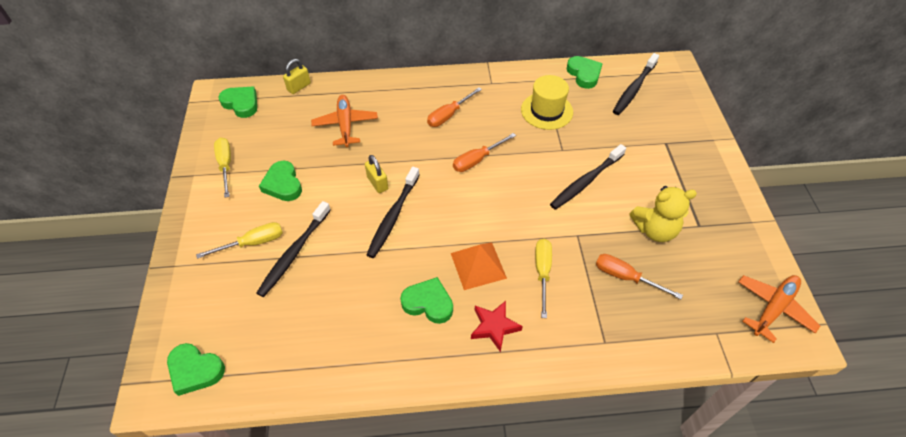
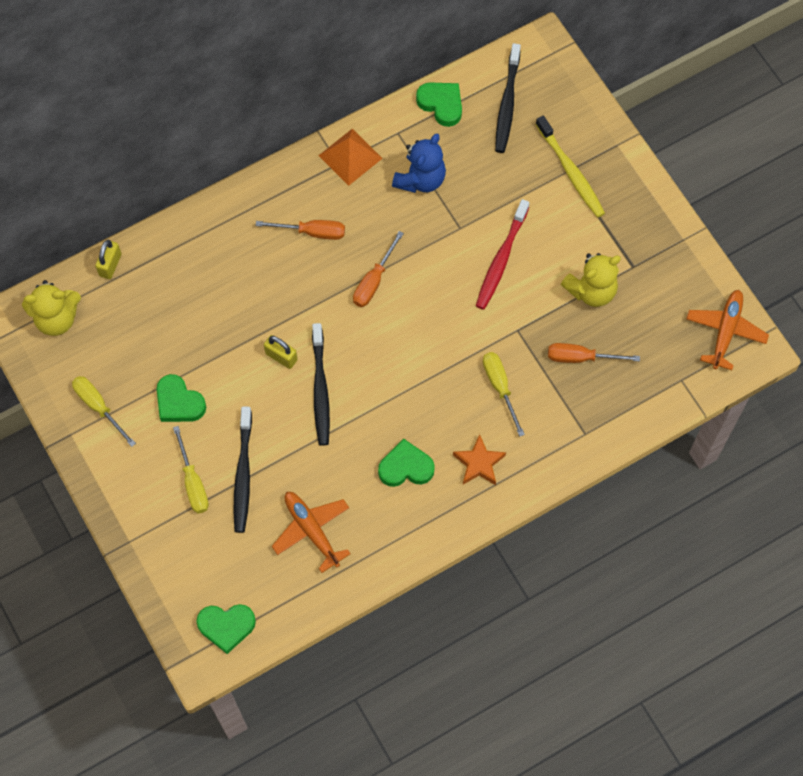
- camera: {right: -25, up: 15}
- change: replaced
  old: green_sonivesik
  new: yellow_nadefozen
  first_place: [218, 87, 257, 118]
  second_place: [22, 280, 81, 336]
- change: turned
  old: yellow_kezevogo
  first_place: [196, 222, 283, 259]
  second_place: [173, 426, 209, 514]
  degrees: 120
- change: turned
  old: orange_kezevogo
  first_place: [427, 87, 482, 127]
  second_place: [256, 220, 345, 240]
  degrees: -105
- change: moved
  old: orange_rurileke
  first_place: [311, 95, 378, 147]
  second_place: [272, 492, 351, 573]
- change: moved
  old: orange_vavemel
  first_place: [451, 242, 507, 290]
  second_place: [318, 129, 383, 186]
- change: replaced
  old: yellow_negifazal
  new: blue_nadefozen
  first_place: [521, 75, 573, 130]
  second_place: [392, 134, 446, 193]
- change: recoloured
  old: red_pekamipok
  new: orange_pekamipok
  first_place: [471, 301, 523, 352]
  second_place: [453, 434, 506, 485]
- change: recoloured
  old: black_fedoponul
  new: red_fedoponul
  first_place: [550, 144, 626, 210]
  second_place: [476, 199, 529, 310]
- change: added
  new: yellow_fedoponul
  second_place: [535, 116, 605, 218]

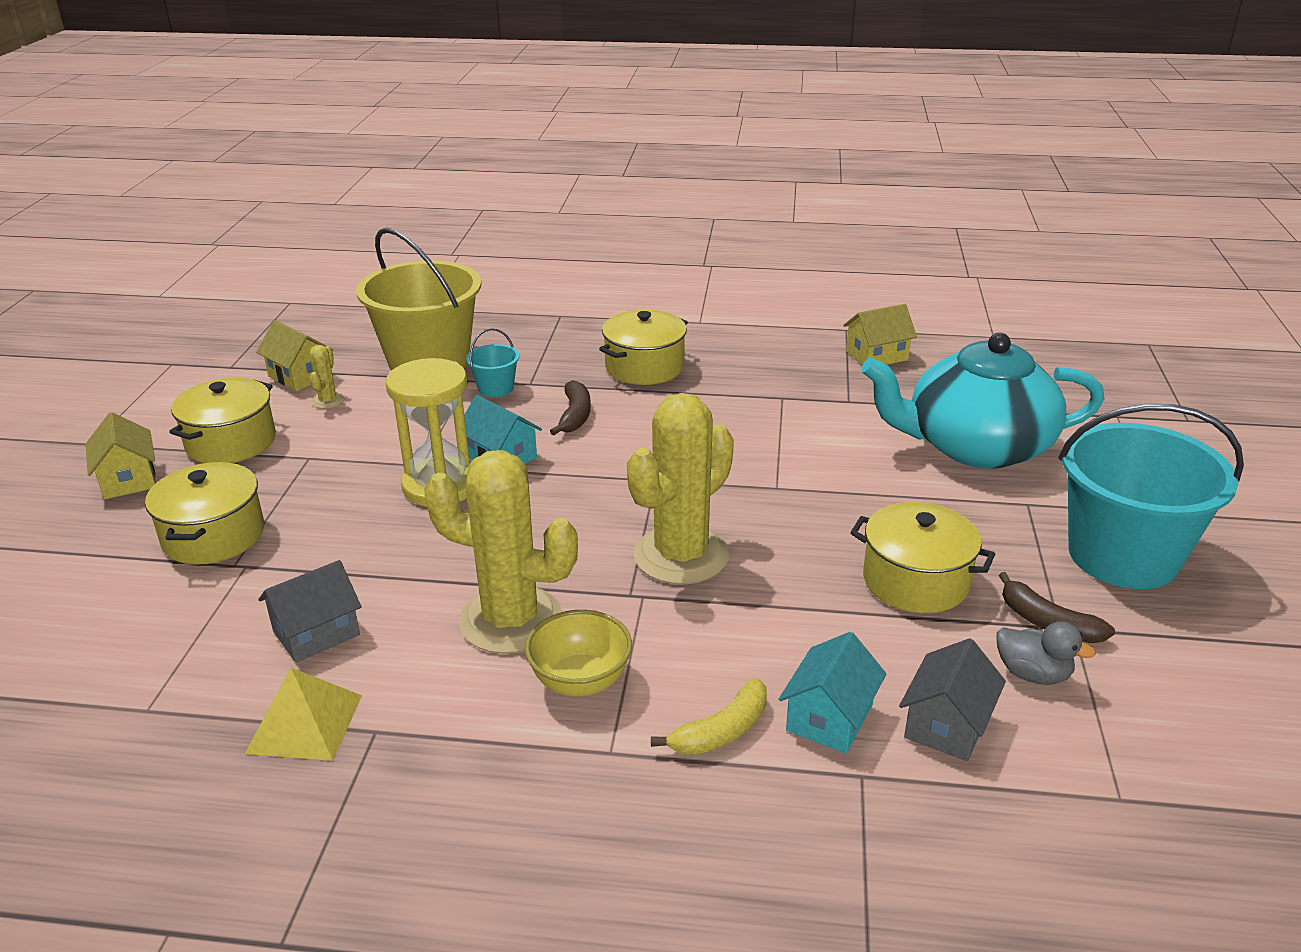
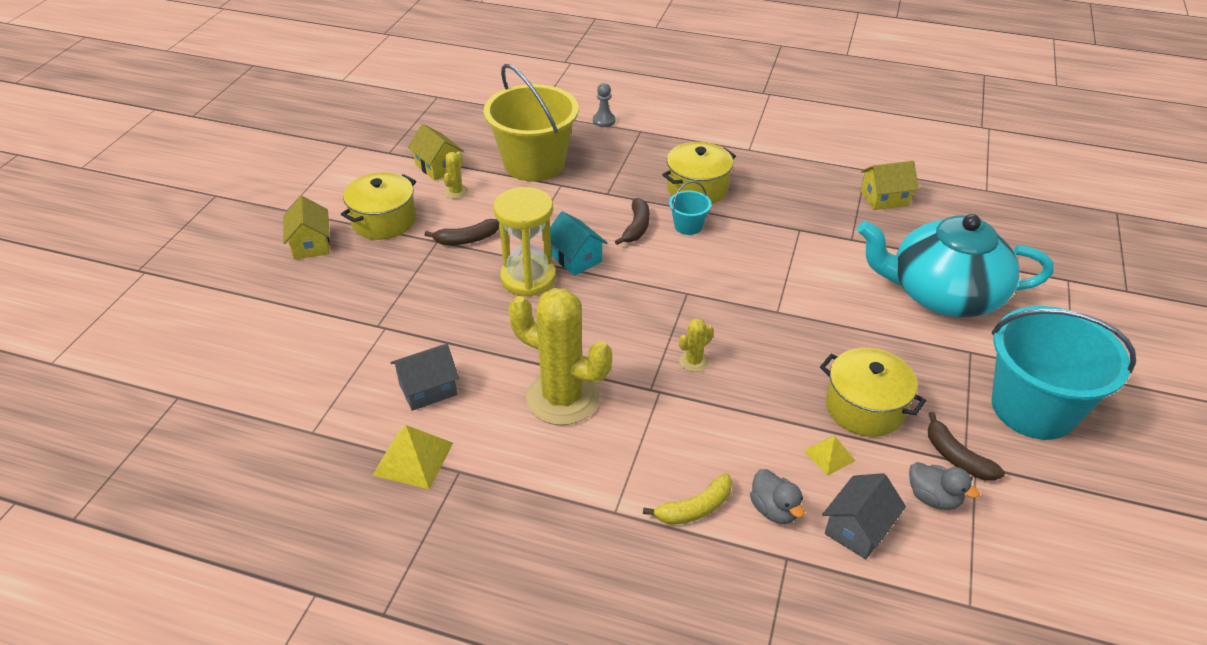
- camera: {right: 10, up: 10}
- change: added
  new: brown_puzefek
  second_place: [425, 219, 499, 245]
- change: added
  new: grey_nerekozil
  second_place: [593, 83, 615, 127]
- change: moved
  old: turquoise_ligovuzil
  first_place: [466, 328, 520, 397]
  second_place: [669, 181, 711, 235]
- change: resized
  old: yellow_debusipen
  first_place: [627, 393, 734, 584]
  second_place: [679, 318, 714, 372]
  factor: 0.42
- change: replaced
  old: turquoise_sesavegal
  new: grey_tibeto
  first_place: [779, 632, 886, 753]
  second_place: [750, 469, 805, 524]
- change: added
  new: yellow_vavemel
  second_place: [804, 436, 855, 476]
- change: removed
  old: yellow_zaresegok
  first_place: [145, 462, 264, 565]
- change: removed
  old: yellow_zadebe
  first_place: [525, 610, 632, 697]

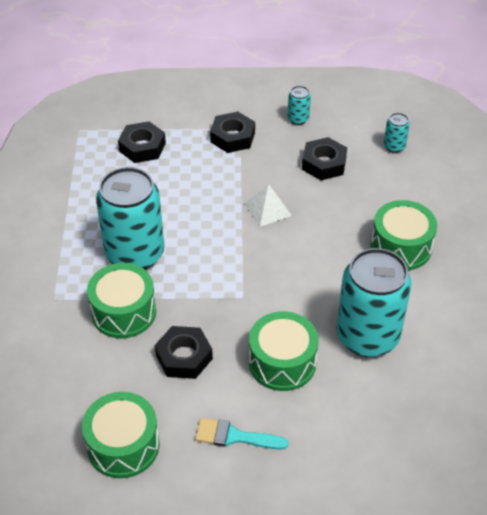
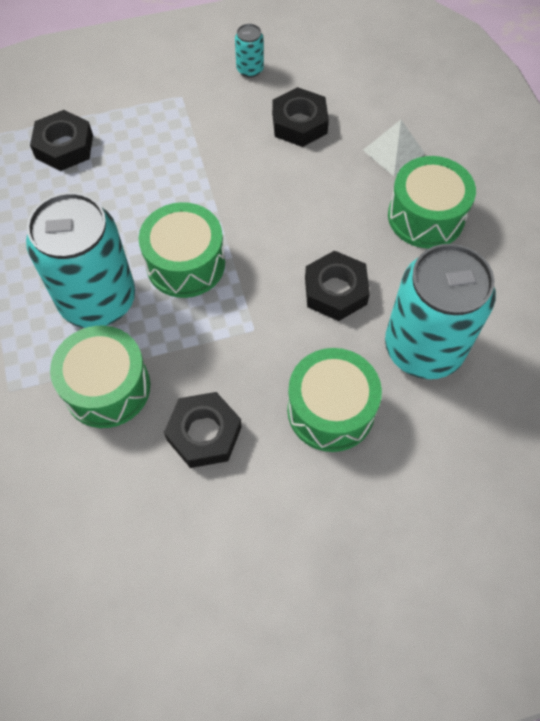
- camera: {right: -15, up: 15}
- change: moved
  old: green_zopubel
  first_place: [82, 392, 159, 478]
  second_place: [139, 202, 225, 298]
- change: moved
  old: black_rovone
  first_place: [210, 112, 255, 153]
  second_place: [305, 250, 370, 321]
- change: moved
  old: white_vavemel
  first_place: [244, 184, 292, 227]
  second_place: [363, 120, 425, 176]
- change: removed
  old: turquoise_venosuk
  first_place: [195, 418, 288, 450]
- change: removed
  old: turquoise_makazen
  first_place: [384, 113, 410, 153]

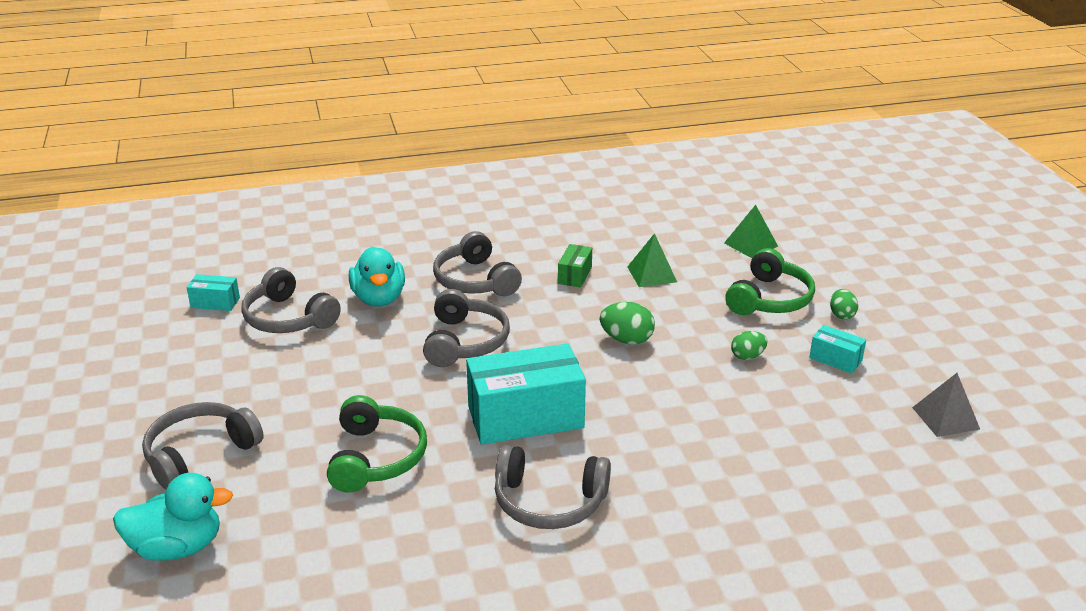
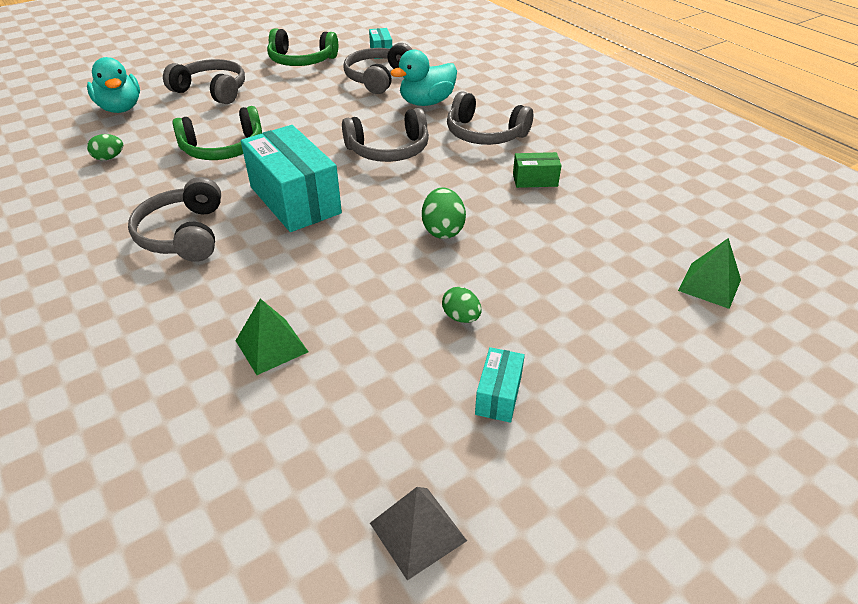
- camera: {right: 70, up: 10}
- change: moved
  old: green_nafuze
  first_place: [830, 289, 858, 319]
  second_place: [87, 134, 123, 160]
- change: moved
  old: green_vavemel
  first_place: [627, 233, 677, 287]
  second_place: [236, 298, 308, 375]
- change: moved
  old: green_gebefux
  first_place: [725, 248, 815, 315]
  second_place: [267, 28, 338, 66]
- change: turned
  old: grey_gebefux
  first_place: [433, 231, 522, 296]
  second_place: [447, 91, 533, 145]
  degrees: -105

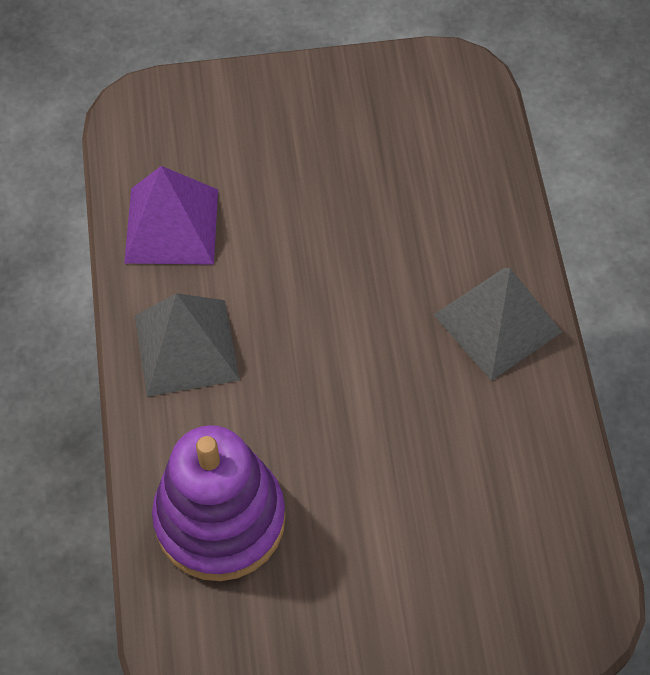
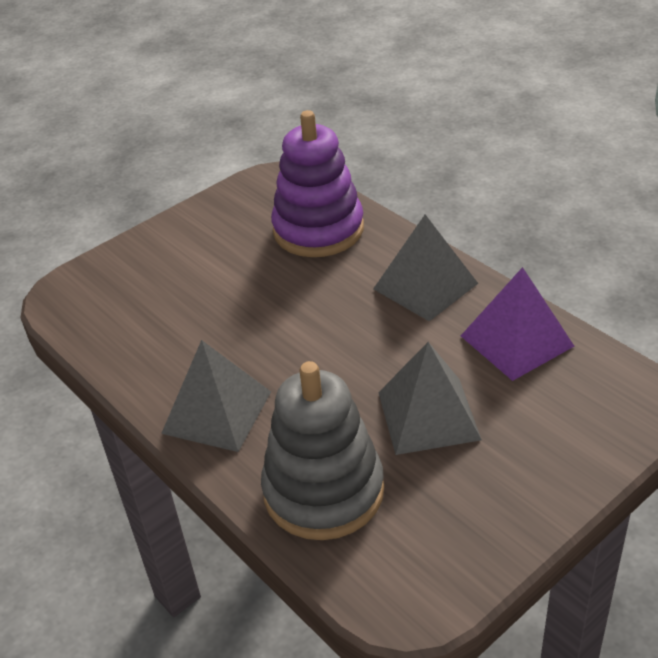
- camera: {right: 150, up: -20}
- change: added
  new: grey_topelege
  second_place: [261, 361, 384, 540]
- change: added
  new: grey_vavemel
  second_place: [378, 342, 482, 455]

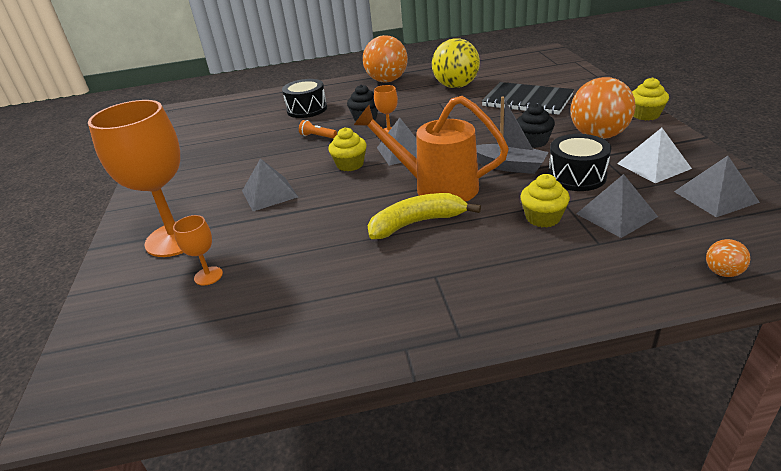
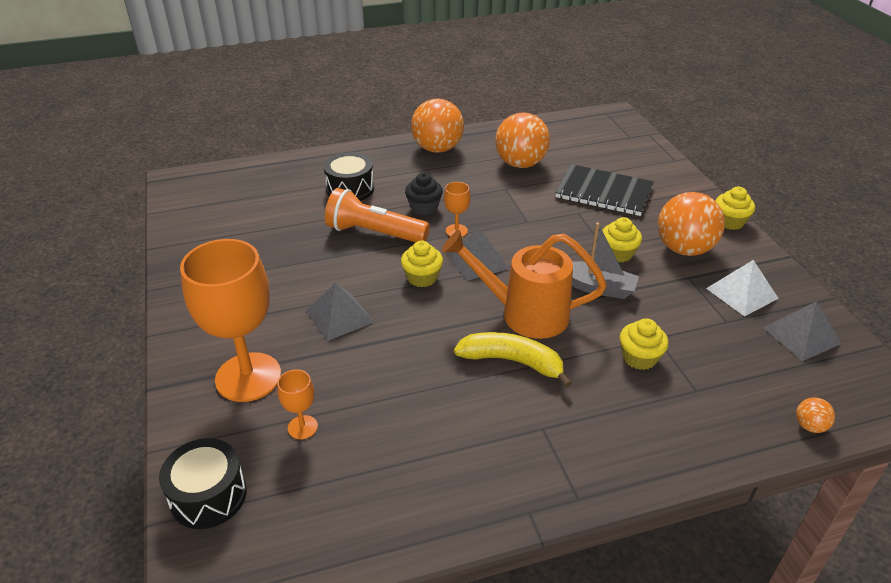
- camera: {right: -10, up: 5}
- change: moved
  old: black_zopubel
  first_place: [548, 134, 611, 191]
  second_place: [159, 438, 247, 529]
- change: resized
  old: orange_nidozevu
  first_place: [299, 120, 337, 139]
  second_place: [325, 188, 430, 242]
  factor: 2.31
- change: turned
  old: yellow_puzefek
  first_place: [368, 193, 481, 239]
  second_place: [454, 332, 572, 388]
  degrees: 45
- change: recoloured
  old: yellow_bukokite
  new: orange_bukokite
  first_place: [432, 38, 480, 88]
  second_place: [495, 112, 550, 168]
- change: recoloured
  old: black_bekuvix
  new: yellow_bekuvix
  first_place: [517, 103, 555, 148]
  second_place: [602, 217, 642, 263]
- change: removed
  old: grey_vavemel
  first_place: [576, 174, 658, 238]

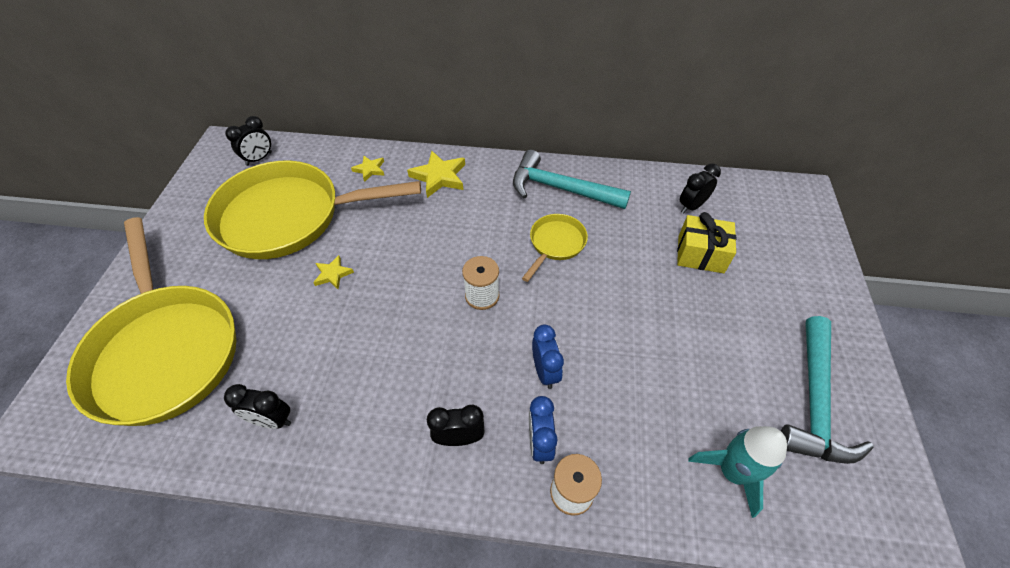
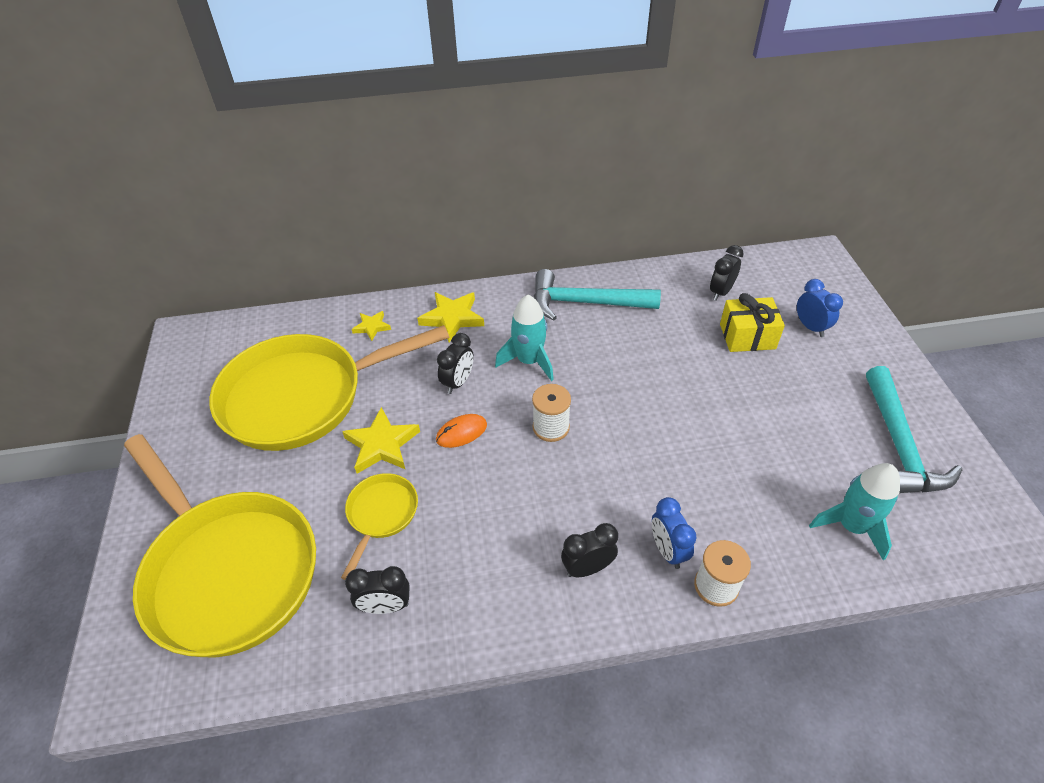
- camera: {right: -15, up: -5}
- change: moved
  old: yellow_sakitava
  first_place: [522, 214, 588, 282]
  second_place: [341, 473, 418, 580]
- change: resized
  old: yellow_pekamipok
  first_place: [313, 255, 354, 289]
  second_place: [342, 407, 420, 474]
  factor: 1.73
- change: added
  new: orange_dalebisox
  second_place: [436, 414, 487, 448]
- change: moved
  old: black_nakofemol
  first_place: [225, 116, 272, 166]
  second_place: [437, 333, 474, 394]
- change: added
  new: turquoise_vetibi
  second_place: [495, 295, 554, 381]
- change: moved
  old: blue_nakofemol
  first_place: [532, 324, 564, 389]
  second_place: [797, 279, 843, 337]

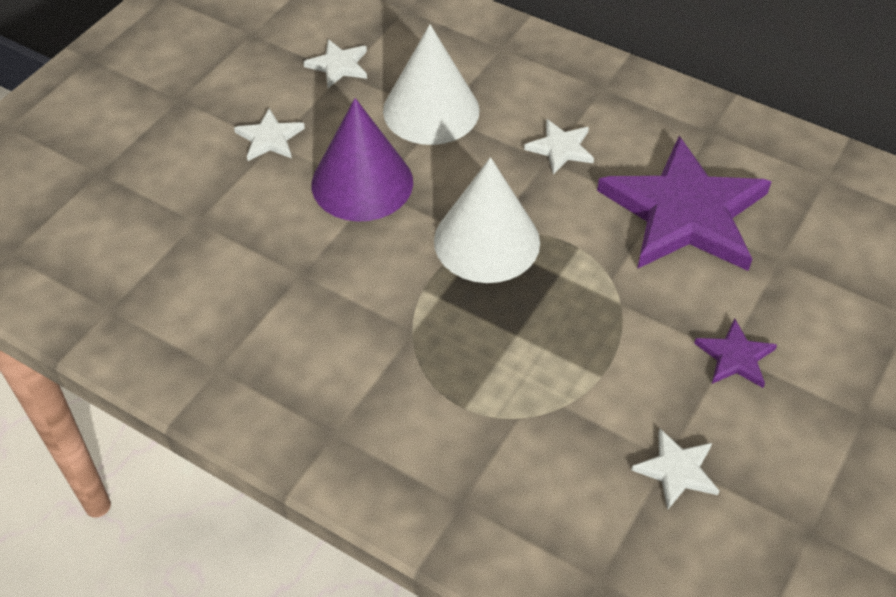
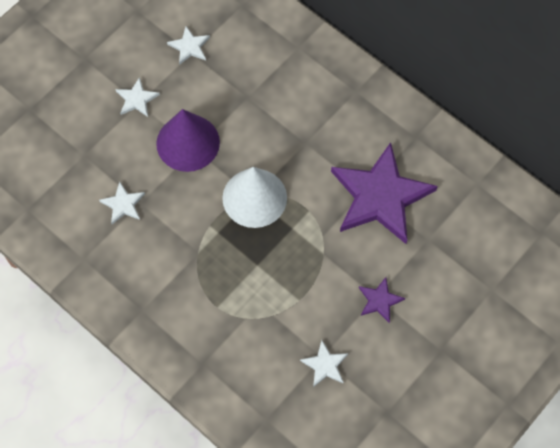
- camera: {right: 10, up: 15}
- change: moved
  old: white_pekamipok
  first_place: [524, 119, 594, 174]
  second_place: [99, 181, 145, 224]
- change: removed
  old: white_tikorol
  first_place: [383, 24, 480, 145]

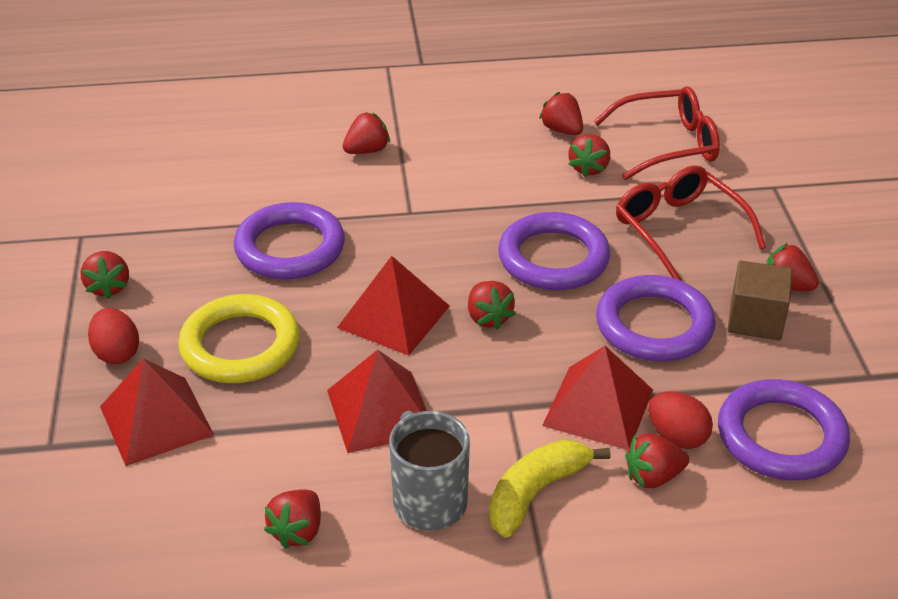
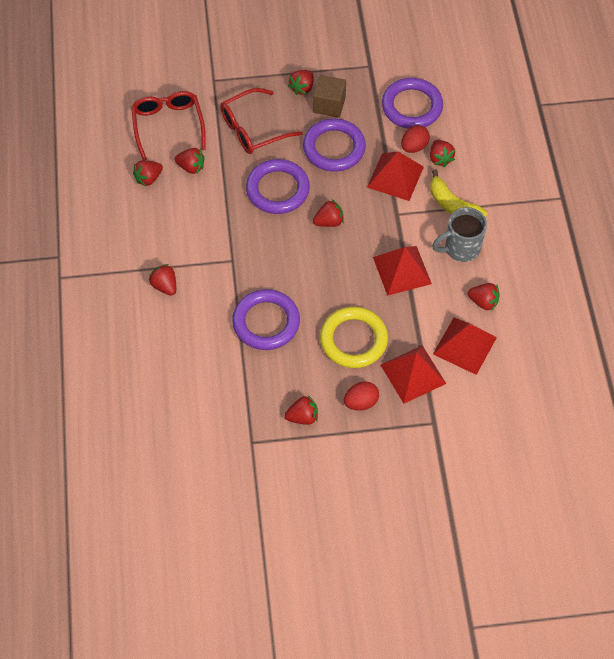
- camera: {right: -90, up: 20}
- change: moved
  old: red_vavemel
  first_place: [337, 256, 450, 355]
  second_place: [433, 318, 497, 375]

